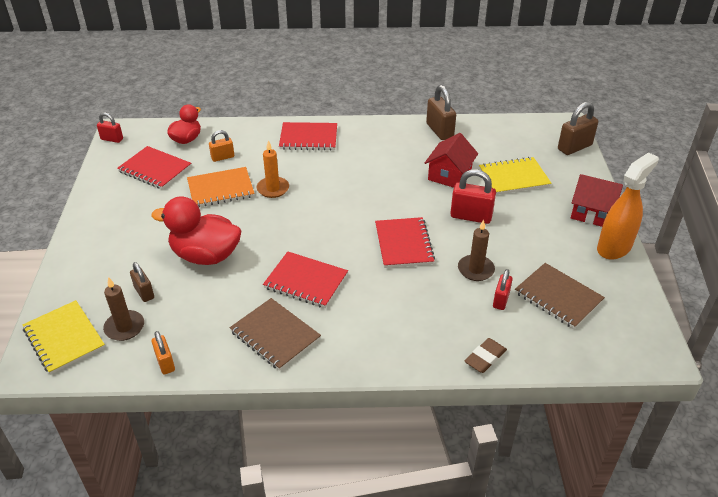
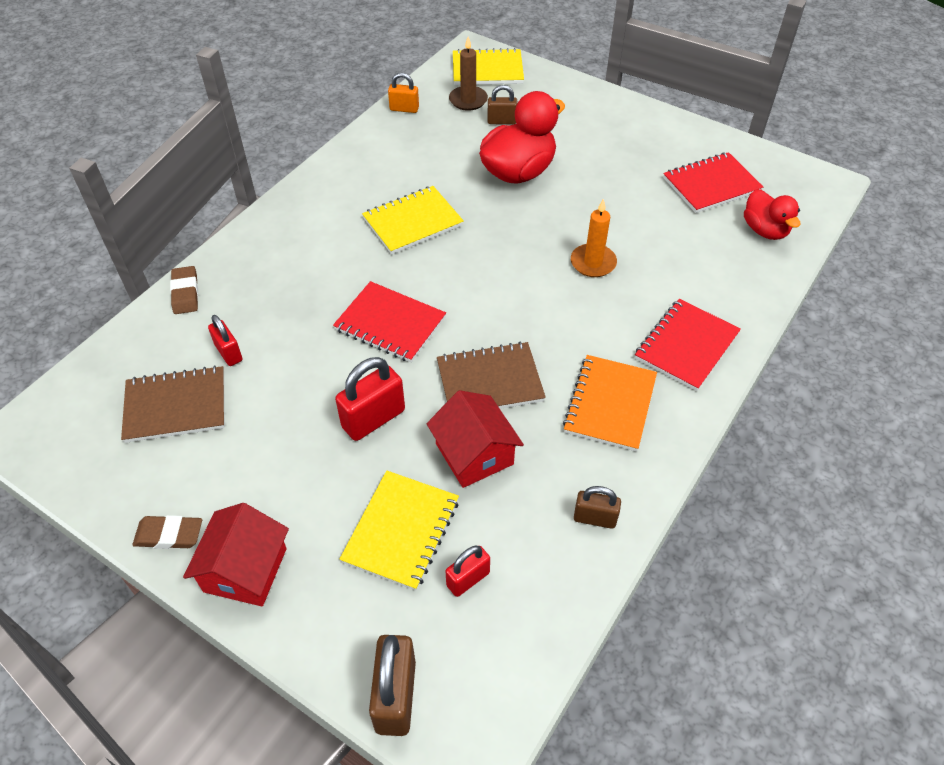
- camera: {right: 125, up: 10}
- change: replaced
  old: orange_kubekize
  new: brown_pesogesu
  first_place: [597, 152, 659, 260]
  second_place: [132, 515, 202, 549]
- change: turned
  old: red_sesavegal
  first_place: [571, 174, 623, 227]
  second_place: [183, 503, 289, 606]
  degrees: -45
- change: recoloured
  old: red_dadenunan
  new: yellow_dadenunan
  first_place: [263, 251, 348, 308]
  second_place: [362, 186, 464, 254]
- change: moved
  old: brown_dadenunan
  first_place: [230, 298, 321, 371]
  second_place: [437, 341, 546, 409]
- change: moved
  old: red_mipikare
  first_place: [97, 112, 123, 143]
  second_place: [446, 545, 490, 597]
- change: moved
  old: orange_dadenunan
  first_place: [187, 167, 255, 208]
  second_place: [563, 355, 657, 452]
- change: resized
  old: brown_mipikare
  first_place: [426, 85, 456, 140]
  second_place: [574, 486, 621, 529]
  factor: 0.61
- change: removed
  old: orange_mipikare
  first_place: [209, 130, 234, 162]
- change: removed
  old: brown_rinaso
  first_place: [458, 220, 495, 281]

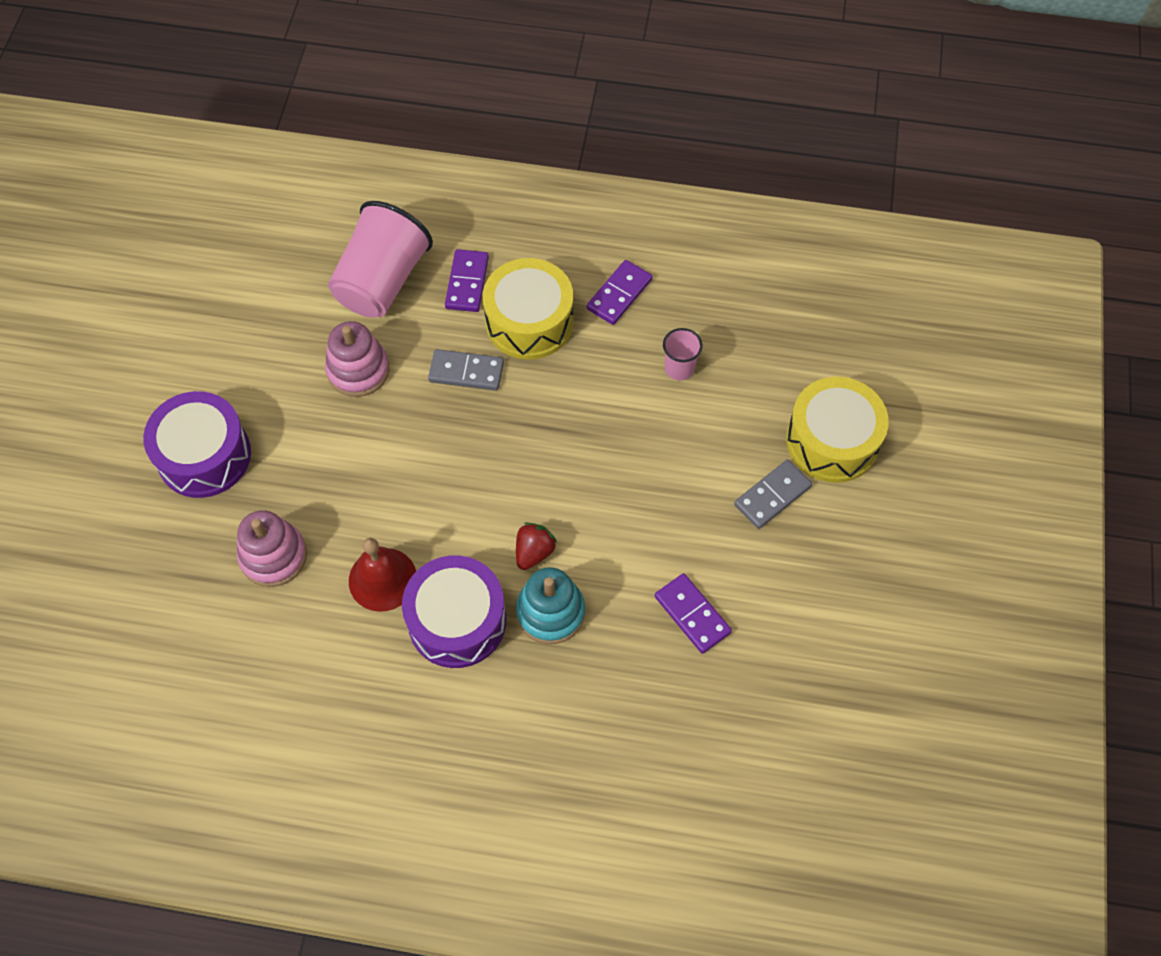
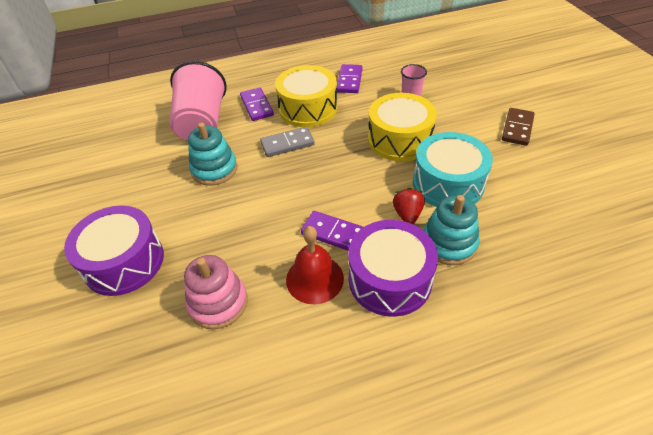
- camera: {right: -25, up: -15}
- change: recoloured
  old: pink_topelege
  new: turquoise_topelege
  first_place: [325, 321, 390, 397]
  second_place: [188, 122, 237, 186]
- change: moved
  old: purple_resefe
  first_place: [655, 573, 732, 654]
  second_place: [301, 211, 363, 251]
- change: moved
  old: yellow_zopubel
  first_place: [786, 377, 889, 483]
  second_place: [368, 93, 437, 161]
- change: added
  new: turquoise_zopubel
  second_place: [413, 132, 493, 207]
- change: recoloured
  old: grey_resefe
  new: brown_resefe
  first_place: [734, 460, 812, 529]
  second_place: [502, 108, 535, 146]

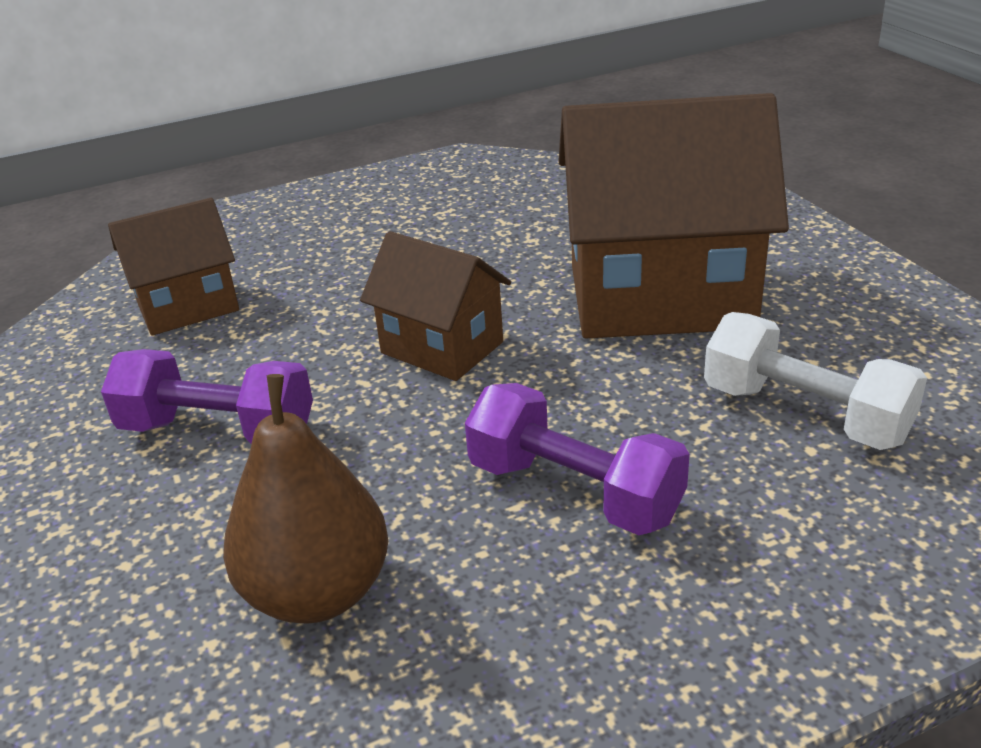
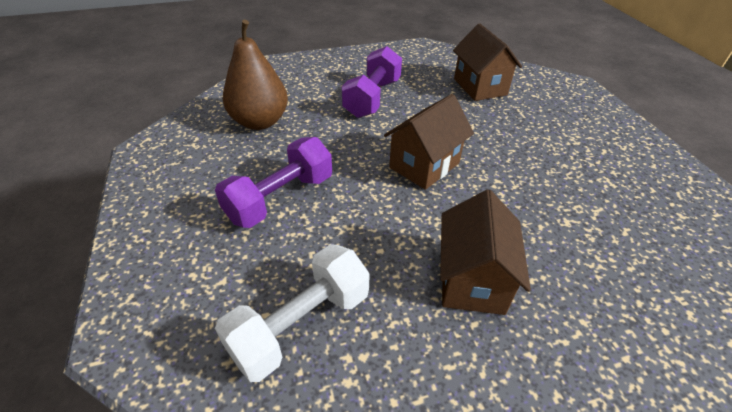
- camera: {right: 95, up: 10}
- change: resized
  old: brown_sesavegal
  first_place: [558, 93, 789, 338]
  second_place: [440, 190, 531, 315]
  factor: 0.55

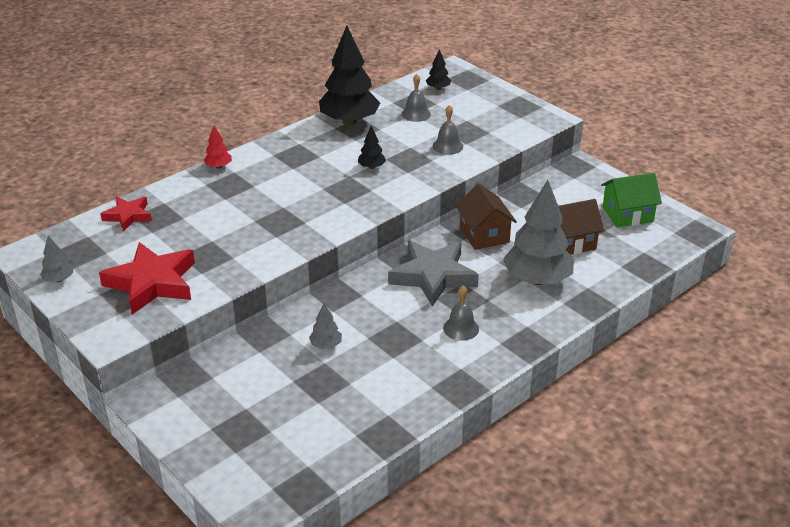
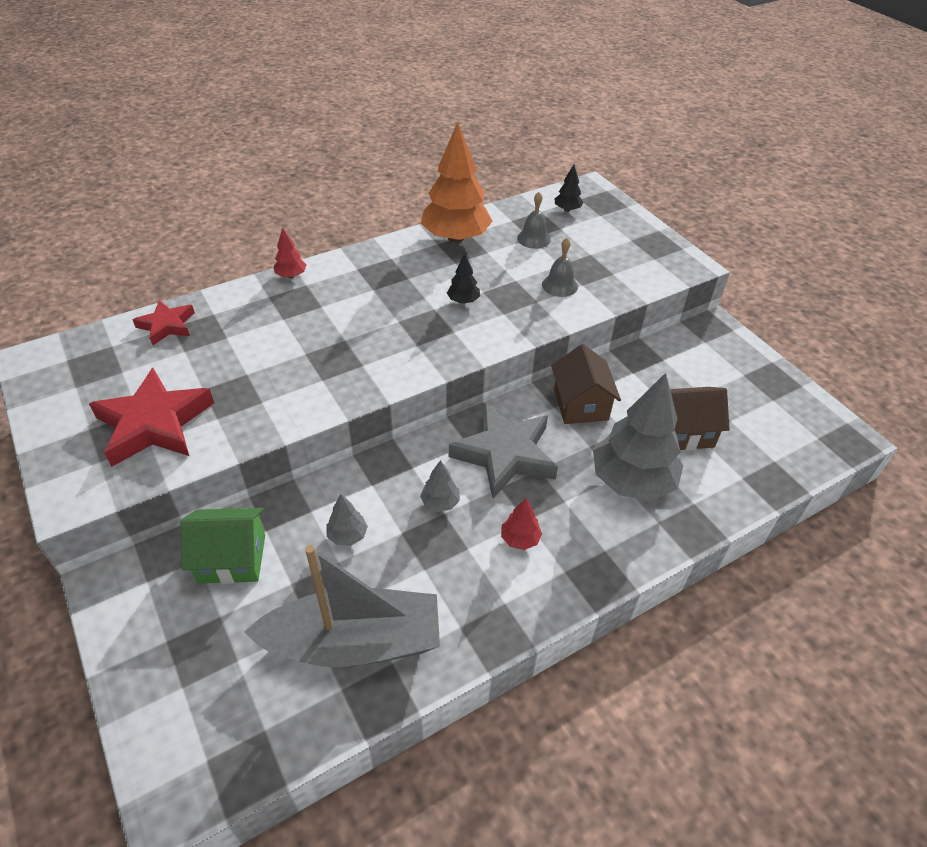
- camera: {right: 10, up: 10}
- change: moved
  old: green_sesavegal
  first_place: [601, 173, 662, 228]
  second_place: [180, 508, 265, 584]
- change: added
  new: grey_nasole
  second_place: [244, 545, 440, 667]
- change: moved
  old: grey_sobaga
  first_place: [40, 235, 73, 282]
  second_place: [420, 460, 460, 512]
- change: recoloured
  old: black_sobaga
  new: orange_sobaga
  first_place: [319, 26, 380, 125]
  second_place: [421, 122, 492, 243]
- change: replaced
  old: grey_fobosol
  new: red_sobaga
  first_place: [443, 285, 479, 341]
  second_place: [501, 498, 542, 550]

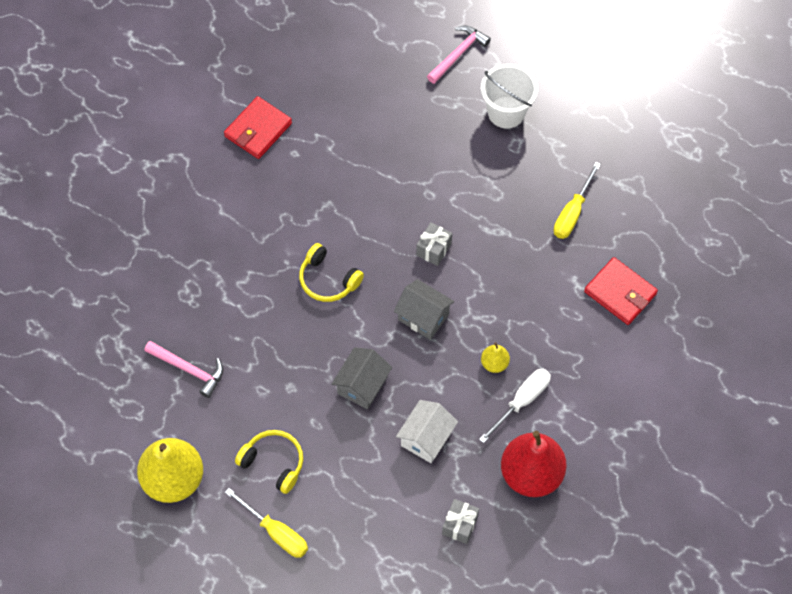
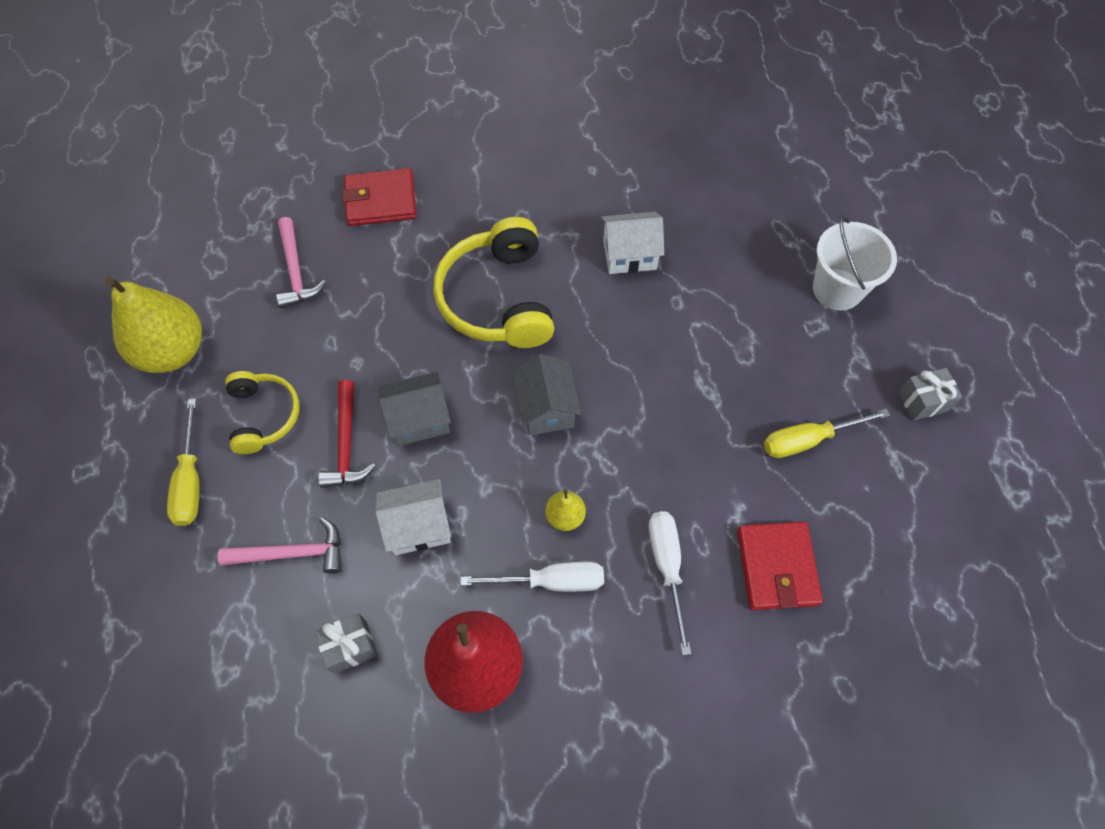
- camera: {right: 45, up: 0}
- change: moved
  old: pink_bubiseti
  first_place: [427, 26, 491, 84]
  second_place: [218, 517, 341, 574]
- change: added
  new: red_bubiseti
  second_place: [318, 380, 375, 488]
- change: moved
  old: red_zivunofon
  first_place: [224, 96, 292, 159]
  second_place: [342, 168, 416, 226]
- change: resized
  old: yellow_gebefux
  first_place: [299, 243, 364, 302]
  second_place: [433, 217, 554, 348]
  factor: 1.7
- change: added
  new: white_sesavegal
  second_place: [601, 212, 664, 274]
- change: added
  new: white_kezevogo
  second_place: [649, 511, 691, 655]
- change: moved
  old: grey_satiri
  first_place: [416, 222, 452, 266]
  second_place: [898, 368, 962, 421]

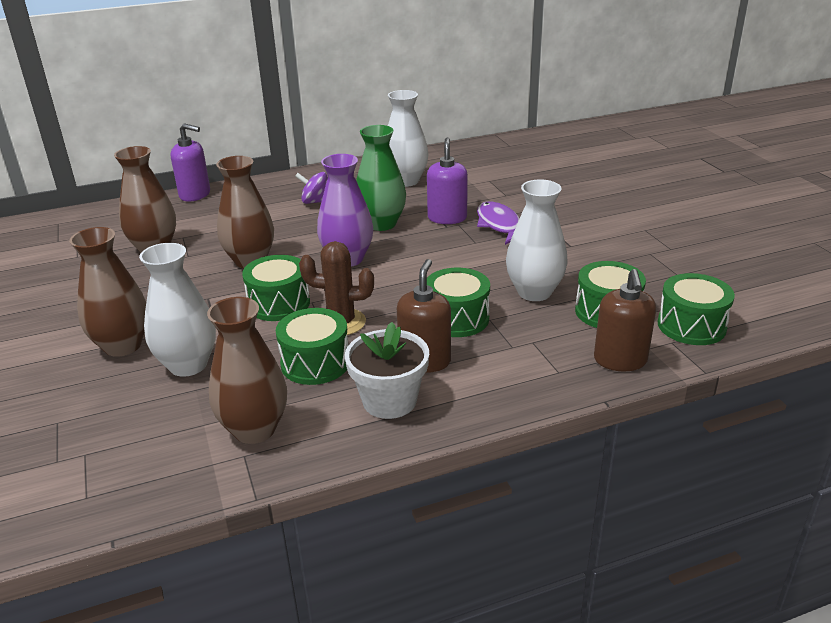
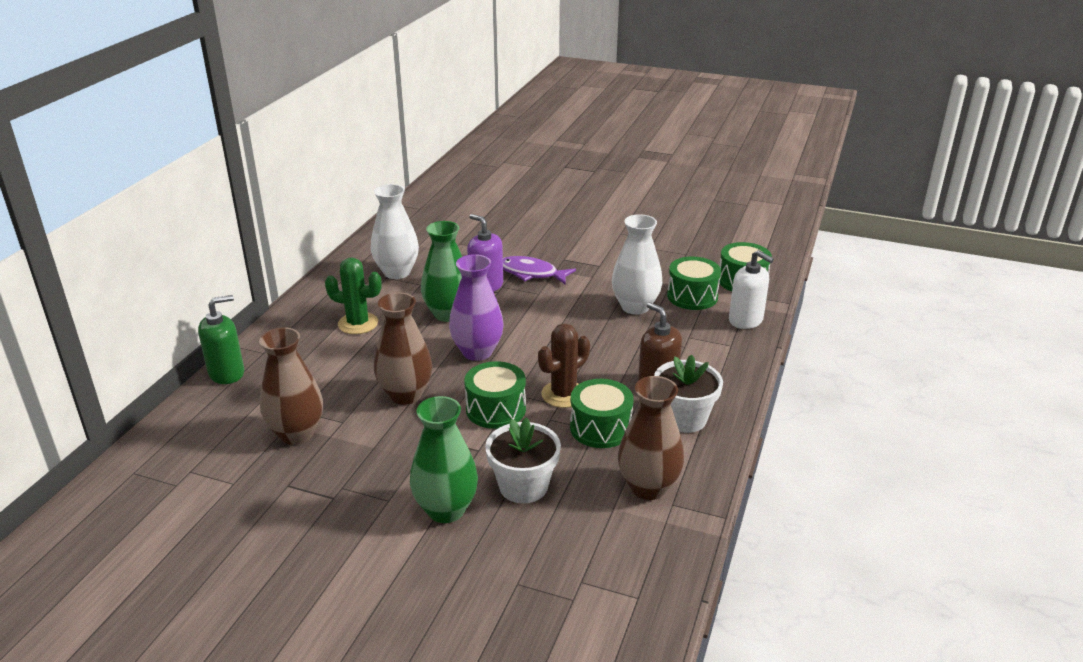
- camera: {right: -50, up: 0}
- change: recoloured
  old: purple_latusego
  new: green_latusego
  first_place: [171, 123, 210, 202]
  second_place: [198, 295, 244, 384]
- change: replaced
  old: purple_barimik
  new: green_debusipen
  first_place: [295, 172, 328, 204]
  second_place: [325, 258, 382, 334]
- change: recoloured
  old: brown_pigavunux
  new: green_pigavunux
  first_place: [69, 227, 146, 357]
  second_place: [410, 396, 478, 523]
- change: replaced
  old: white_pigavunux
  new: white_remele
  first_place: [139, 243, 216, 377]
  second_place: [485, 417, 561, 504]
- change: recoloured
  old: brown_latusego
  new: white_latusego
  first_place: [594, 269, 656, 371]
  second_place: [729, 250, 774, 329]
- change: removed
  old: green_zopubel
  first_place: [427, 268, 490, 337]

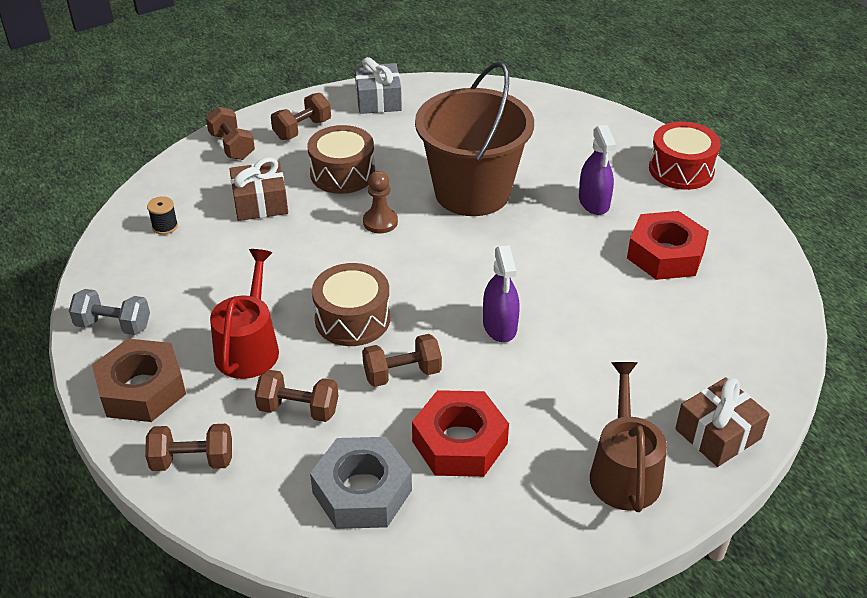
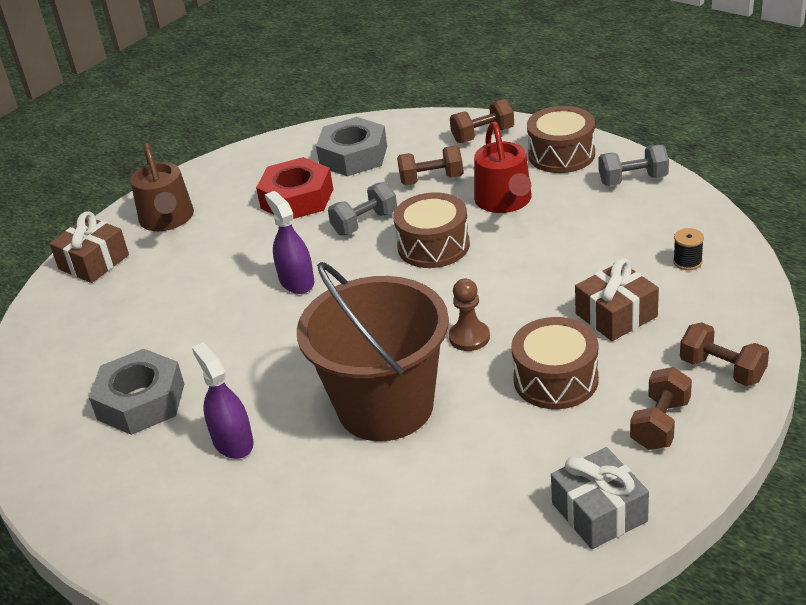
- camera: {right: 165, up: -5}
- change: recoloured
  old: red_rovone
  new: grey_rovone
  first_place: [627, 211, 709, 280]
  second_place: [89, 349, 184, 435]
- change: recoloured
  old: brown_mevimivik
  new: grey_mevimivik
  first_place: [362, 334, 442, 387]
  second_place: [328, 182, 397, 235]
- change: replaced
  old: brown_rovone
  new: brown_zopubel
  first_place: [92, 339, 186, 422]
  second_place: [527, 106, 595, 173]
- change: removed
  old: red_zopubel
  first_place: [649, 122, 721, 190]

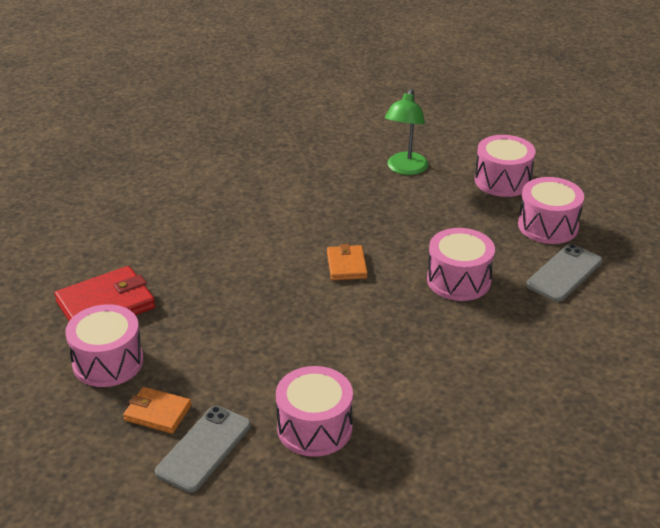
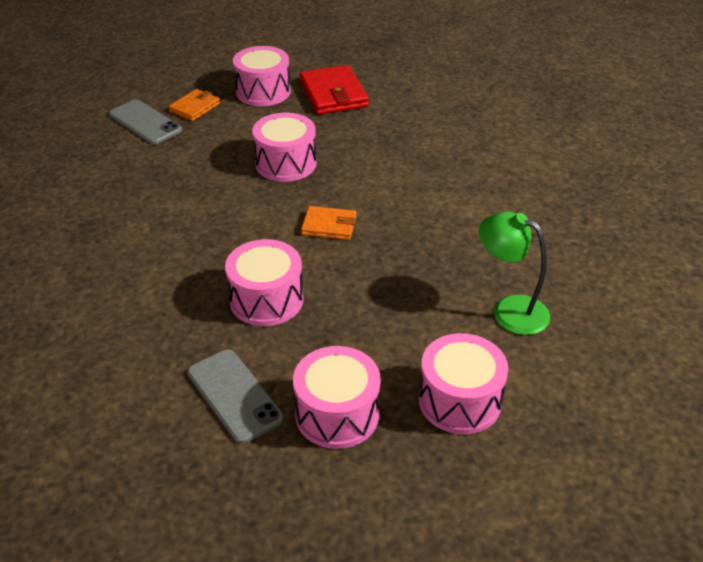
- camera: {right: 105, up: 5}
- change: moved
  old: pink_zopubel
  first_place: [276, 366, 353, 457]
  second_place: [252, 113, 317, 182]

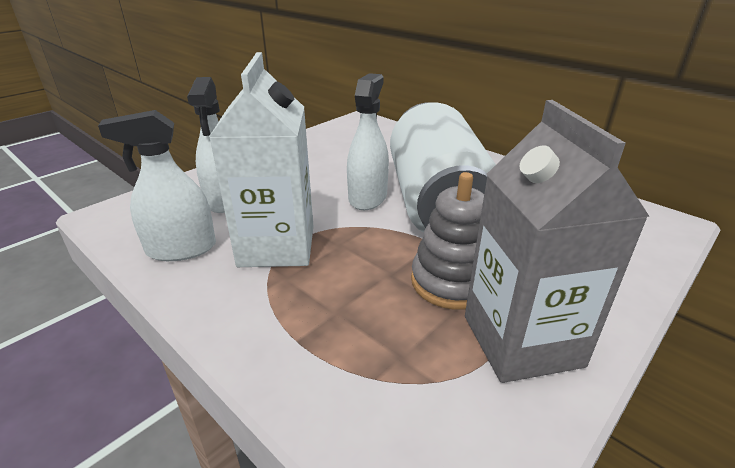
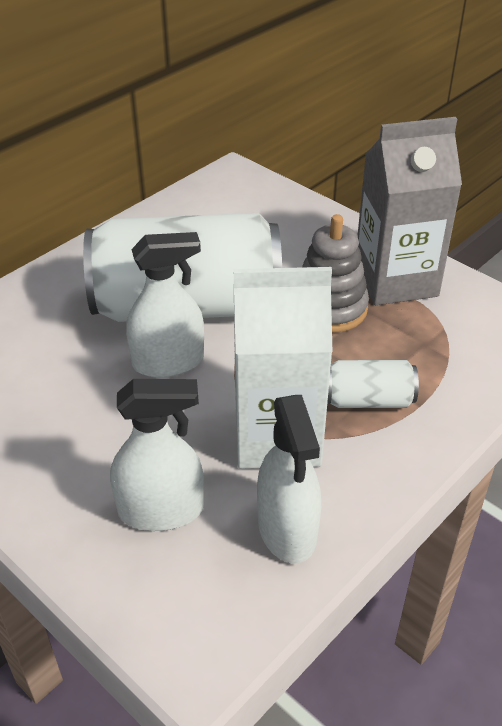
- camera: {right: -90, up: 10}
- change: turned
  old: white_kubekize
  first_place: [347, 73, 389, 210]
  second_place: [126, 232, 204, 378]
  degrees: 150
- change: added
  new: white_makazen
  second_place: [327, 360, 419, 408]

